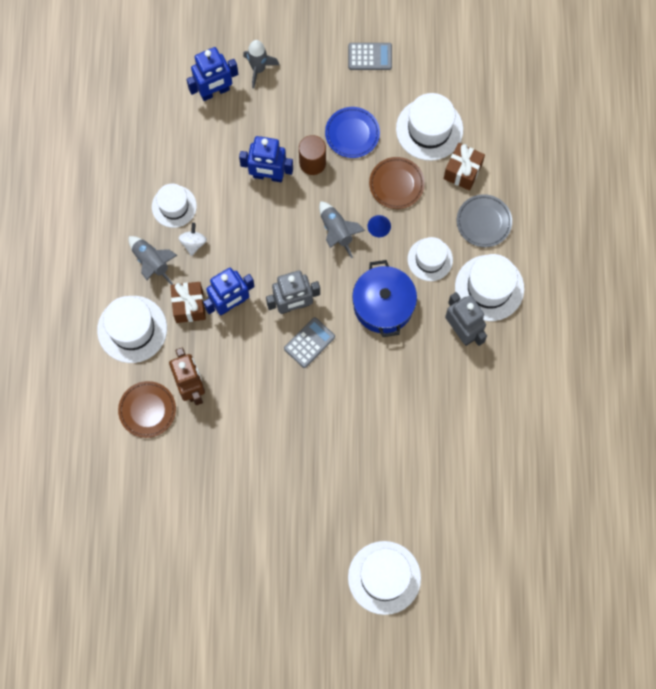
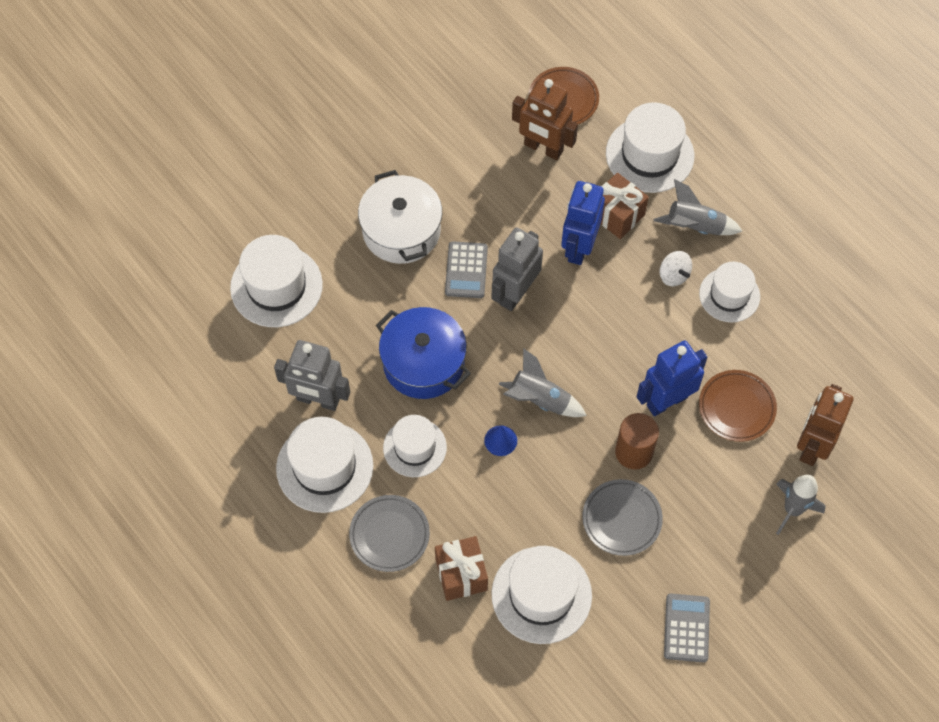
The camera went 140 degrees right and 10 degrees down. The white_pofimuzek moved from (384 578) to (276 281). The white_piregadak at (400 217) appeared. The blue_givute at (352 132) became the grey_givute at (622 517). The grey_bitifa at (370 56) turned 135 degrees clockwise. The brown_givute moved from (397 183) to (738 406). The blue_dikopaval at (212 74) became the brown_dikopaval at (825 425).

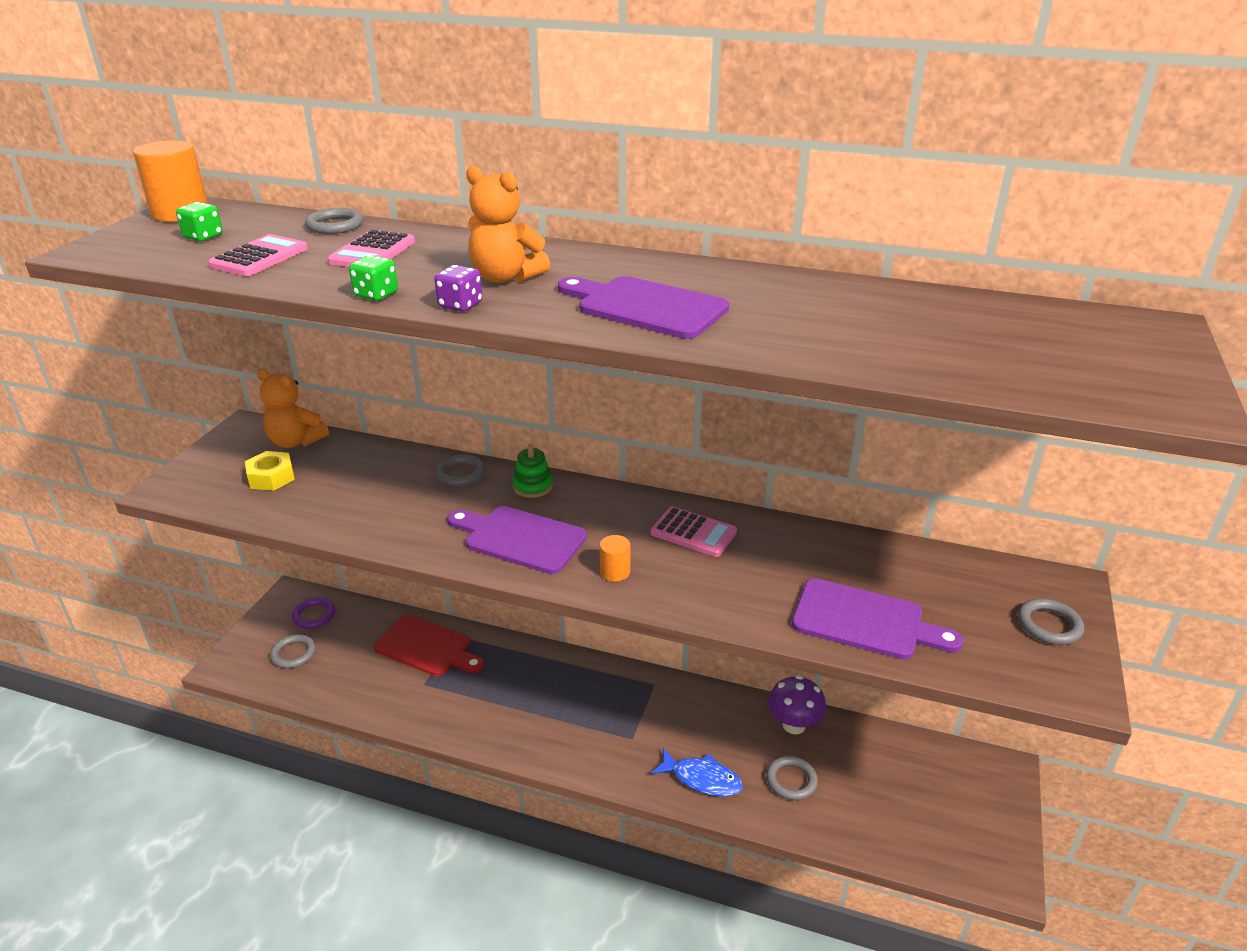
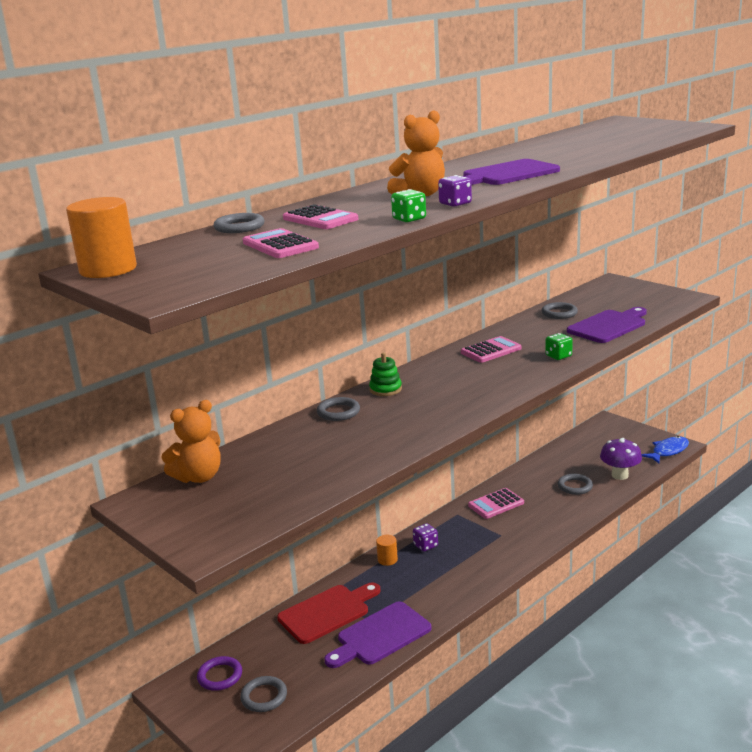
The camera went 60 degrees left and 10 degrees down. The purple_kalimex moved from (517 540) to (378 634). The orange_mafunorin moved from (615 558) to (387 550). The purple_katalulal at (425 537) appeared. The pink_bitifa at (496 503) appeared. The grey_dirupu moved from (1051 621) to (560 310). The green_katalulal moved from (199 221) to (559 346). The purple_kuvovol moved from (797 705) to (621 459). The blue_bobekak moved from (697 772) to (665 449). The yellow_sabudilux at (270 471) disappeared.

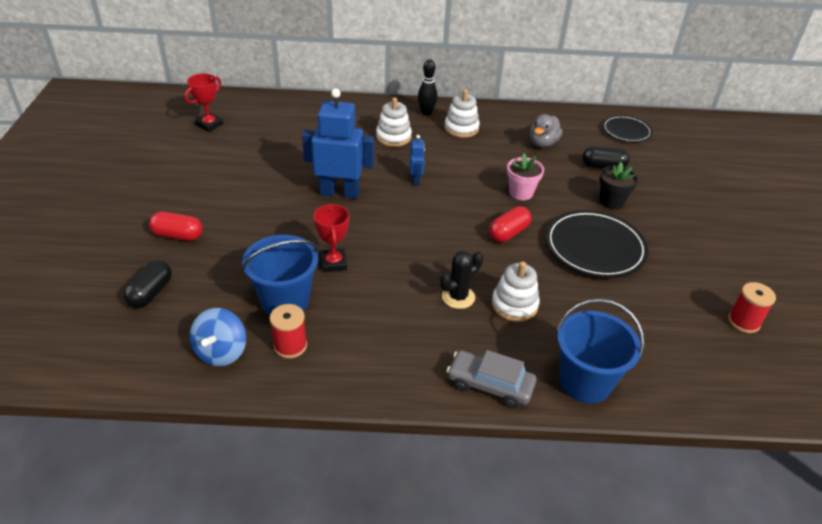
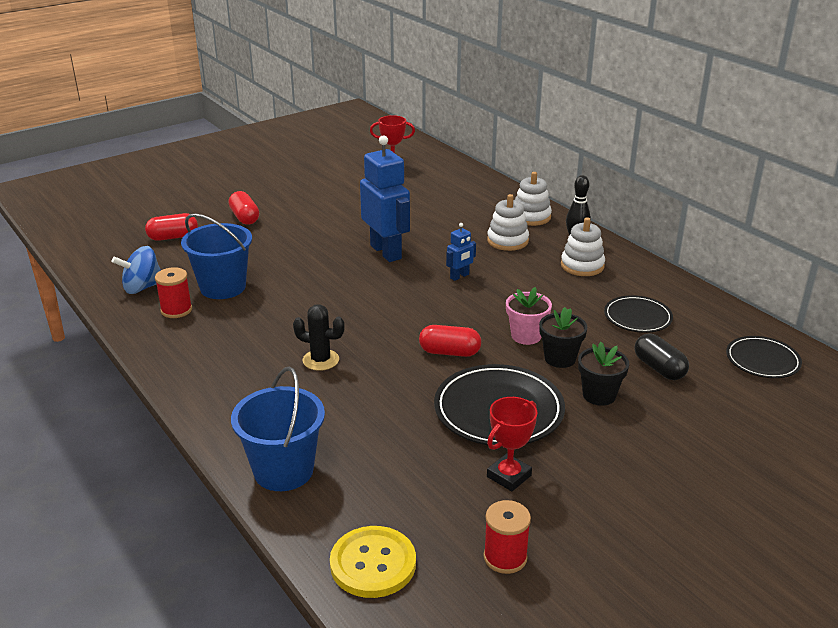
The camera went 55 degrees right and 10 degrees down. The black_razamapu at (147 284) became the red_razamapu at (171 227). The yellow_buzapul at (373 562) appeared. The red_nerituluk moved from (331 238) to (512 444). The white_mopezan moved from (516 291) to (533 199). The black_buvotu at (563 337) appeared. The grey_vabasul at (546 130) was replaced by the black_givute at (638 314). The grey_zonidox at (492 379) disappeared.

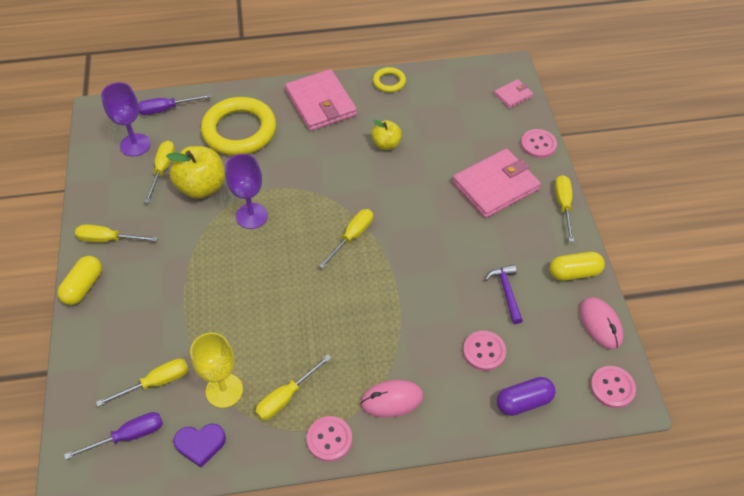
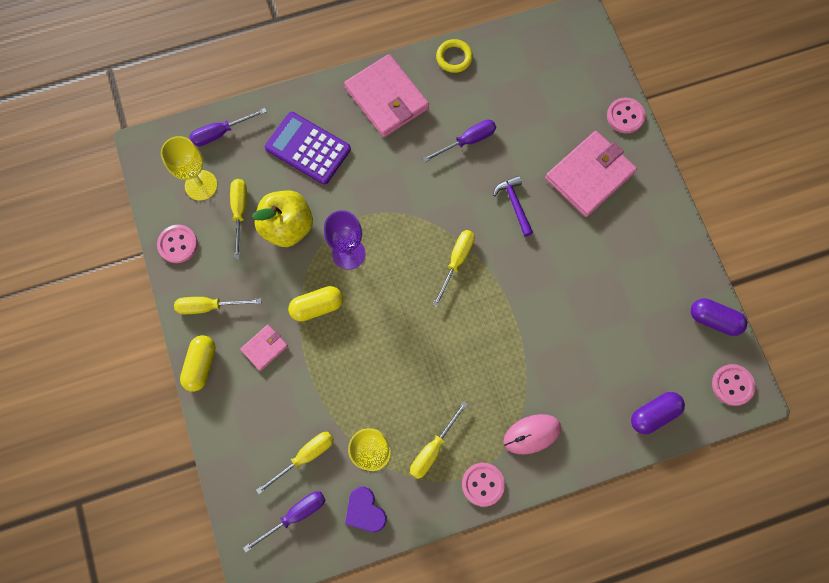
The camera went 10 degrees left and 20 degrees up. The pink_buzapul moved from (484 351) to (177 244). The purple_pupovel at (125 119) became the yellow_pupovel at (189 168). The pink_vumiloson moved from (513 94) to (264 347). The yellow_dirupu at (238 126) was replaced by the purple_bitifa at (308 148). The yellow_razamapu moved from (577 266) to (315 304). The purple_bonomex at (200 446) turned 75 degrees clockwise. The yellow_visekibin at (386 135) was replaced by the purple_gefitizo at (459 140). The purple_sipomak moved from (504 294) to (513 206). The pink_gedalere at (601 323) was replaced by the purple_razamapu at (719 317). The yellow_gefitizo at (564 208) disappeared.

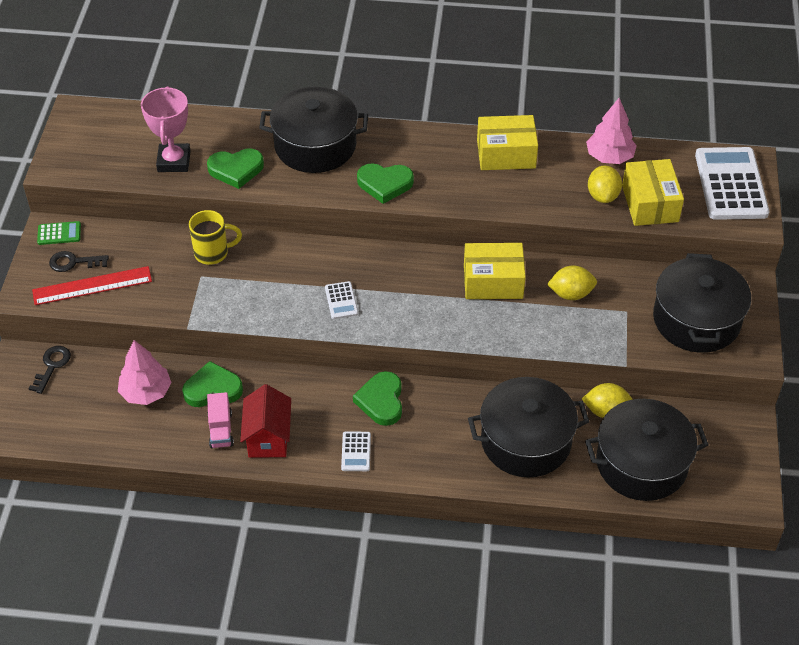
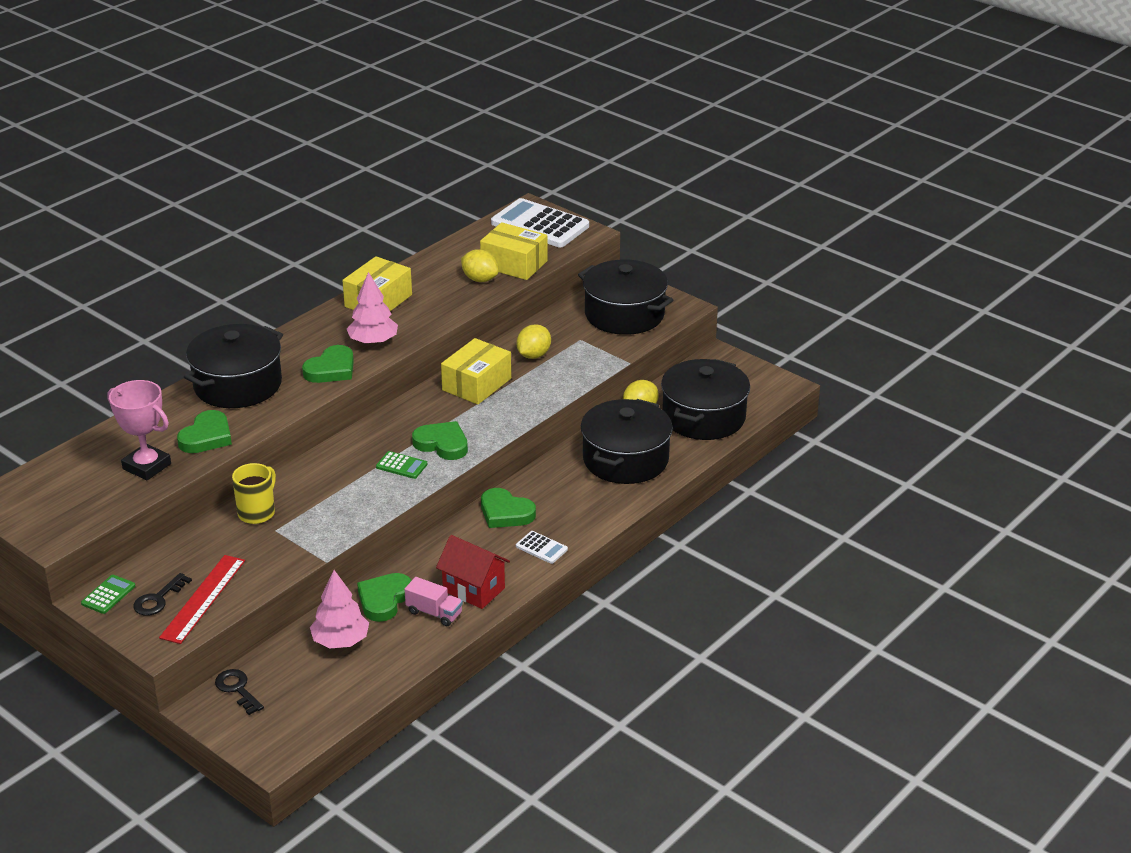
The camera went 55 degrees left and 15 degrees down. The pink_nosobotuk moved from (611 131) to (372 308). The white_bitifa at (341 300) became the green_bitifa at (402 465). The green_bonomex at (440 440) appeared.

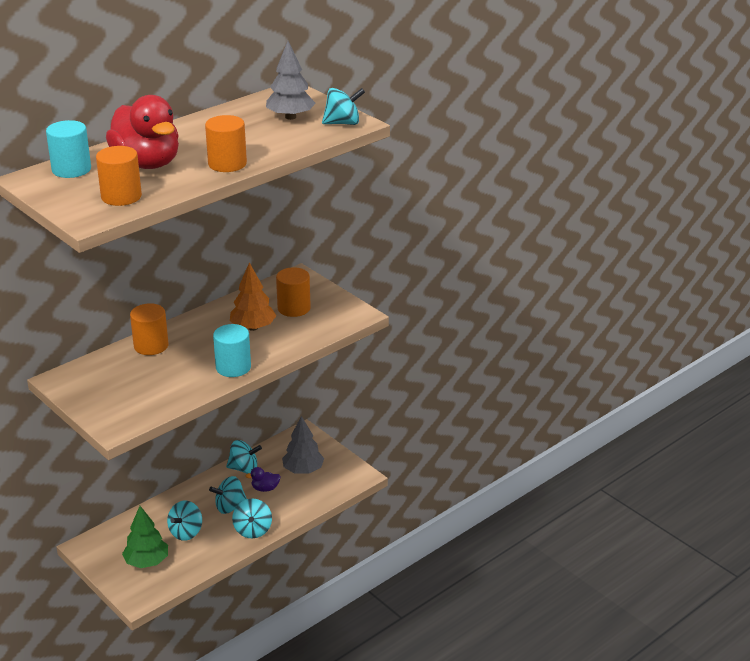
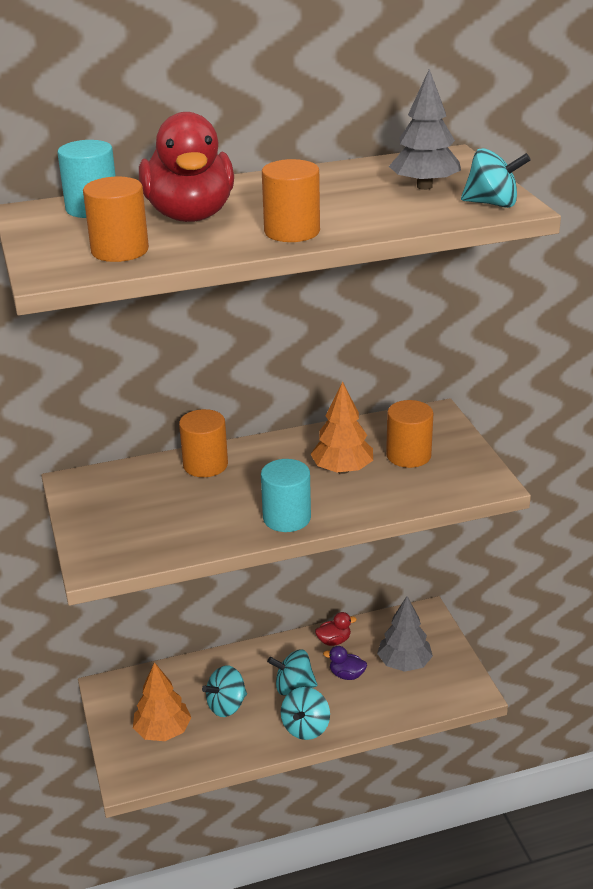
The camera went 25 degrees right and 0 degrees up. The green_nosobotuk at (145 537) became the orange_nosobotuk at (162 701). The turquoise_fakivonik at (244 457) was replaced by the red_vabasul at (336 629).

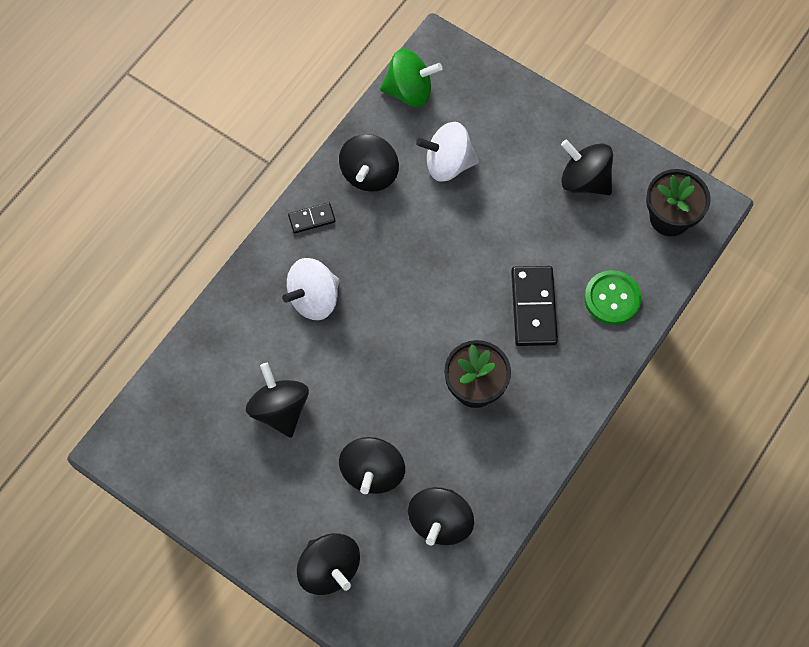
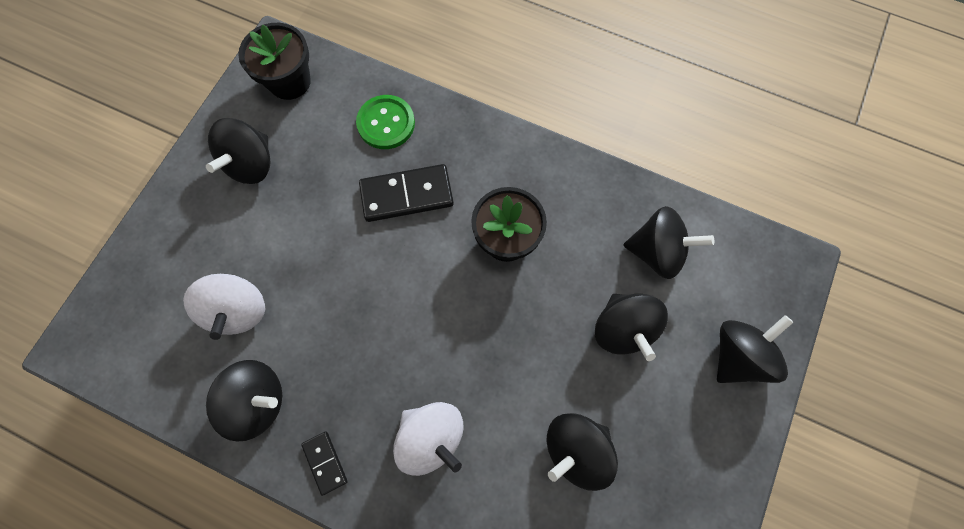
The camera went 100 degrees left and 5 degrees up. The black_fakivonik at (372 465) turned 75 degrees clockwise. The green_fakivonik at (411 78) disappeared.

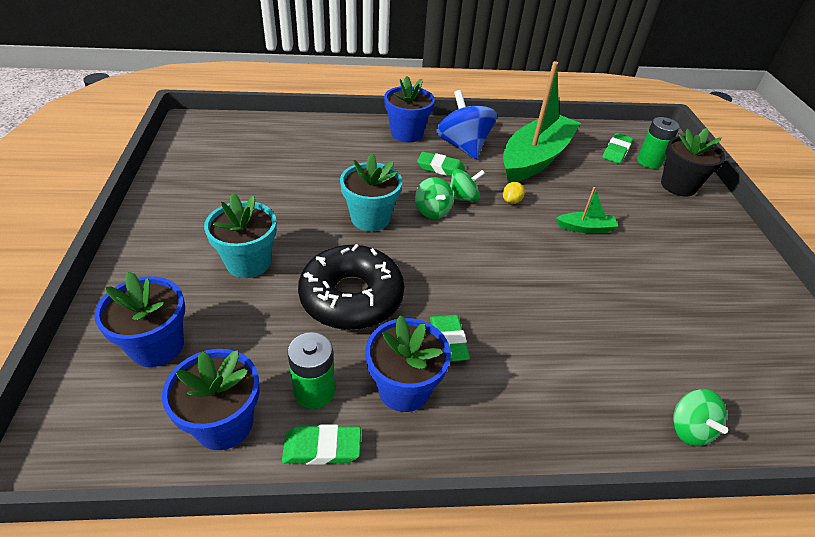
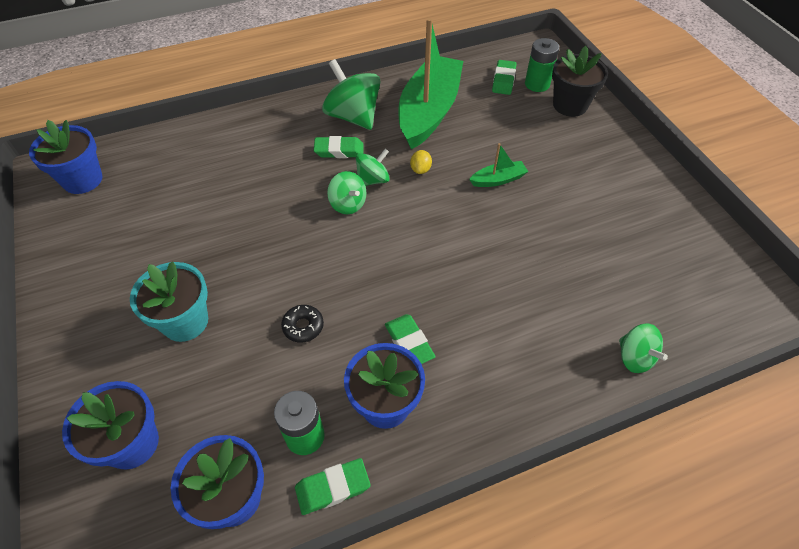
The camera went 15 degrees left and 10 degrees up. The blue_buvotu moved from (409 109) to (66 157). The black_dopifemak at (351 287) changed to 0.40 times the size. The blue_fakivonik at (466 124) became the green_fakivonik at (351 94). The turquoise_buvotu at (371 192) disappeared.

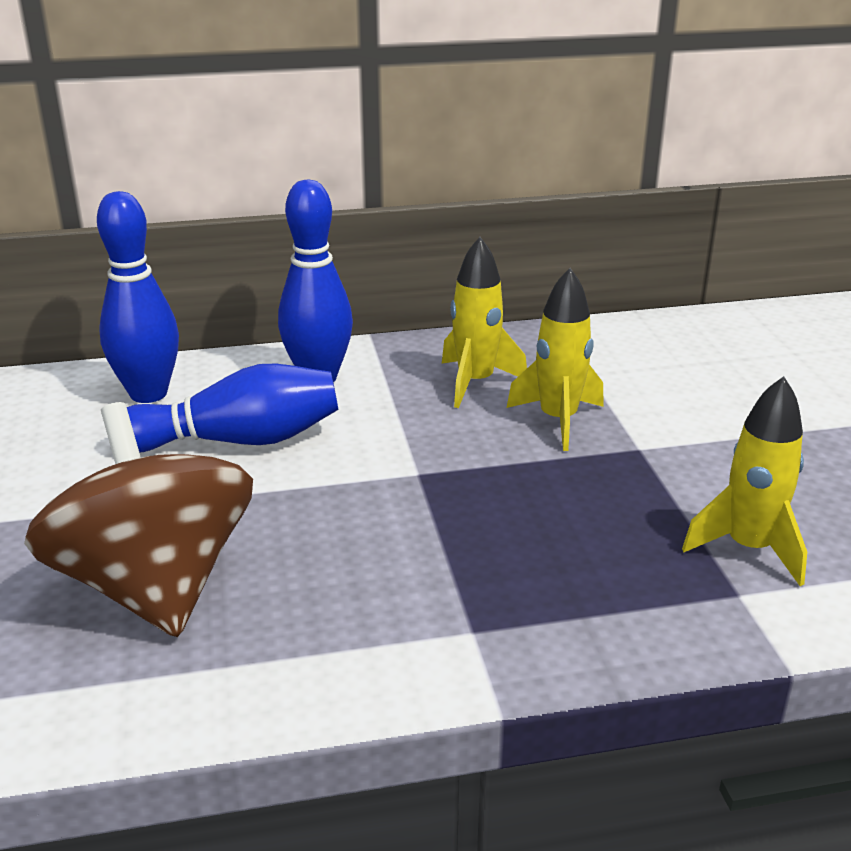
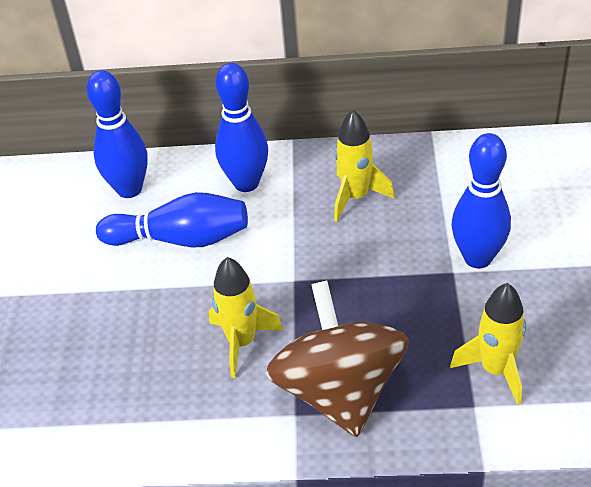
The camera went 15 degrees right and 15 degrees up. The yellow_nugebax moved from (555 359) to (246 317). The brown_fakivonik moved from (138 519) to (337 358). The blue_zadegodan at (481 200) appeared.

